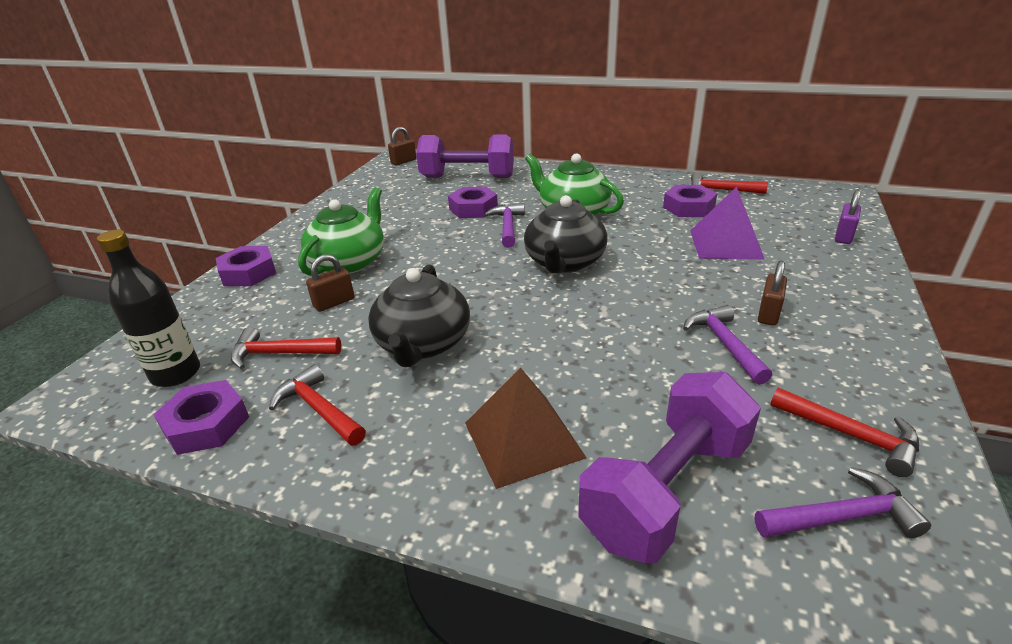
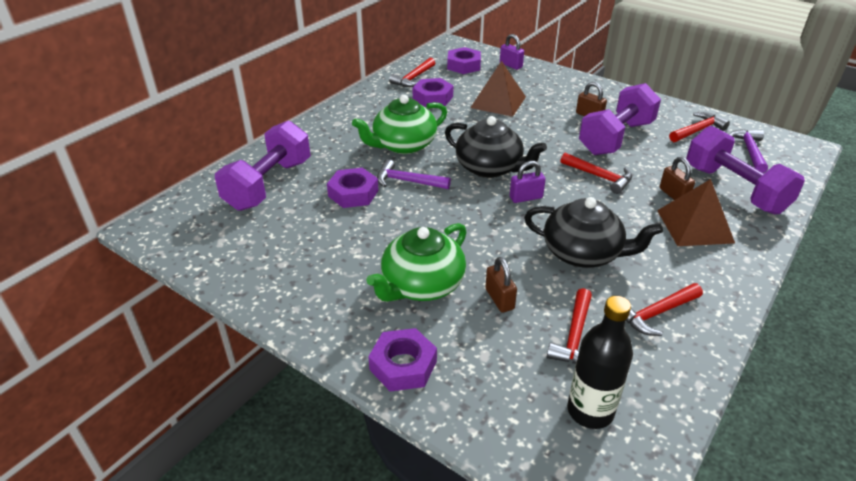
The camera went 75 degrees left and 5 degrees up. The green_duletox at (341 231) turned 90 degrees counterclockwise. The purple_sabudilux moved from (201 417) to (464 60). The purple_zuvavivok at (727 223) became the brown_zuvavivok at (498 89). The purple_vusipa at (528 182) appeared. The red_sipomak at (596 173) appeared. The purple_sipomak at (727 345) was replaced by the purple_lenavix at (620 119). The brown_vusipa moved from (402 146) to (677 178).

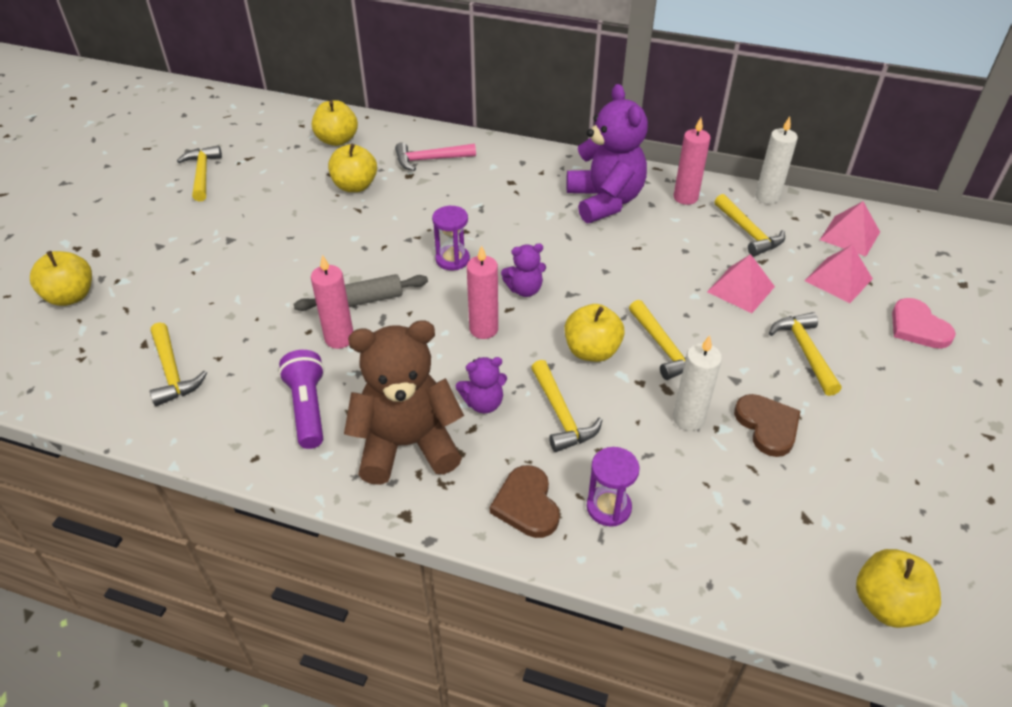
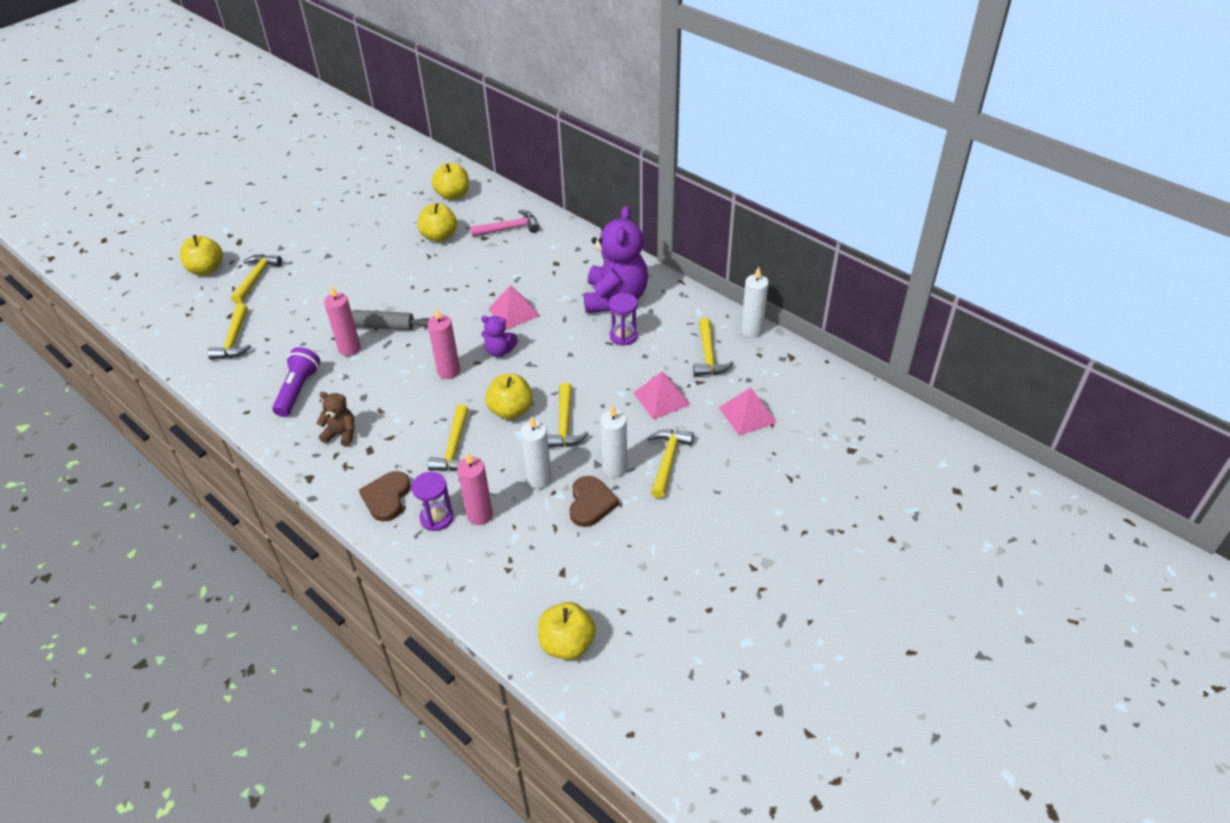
The camera went 25 degrees right and 0 degrees up. The yellow_sipomak moved from (199 173) to (256 279). The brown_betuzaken at (404 402) changed to 0.48 times the size. The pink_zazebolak moved from (692 161) to (475 489). The pink_sipomak at (435 156) turned 150 degrees clockwise. The pink_zuvavivok moved from (850 229) to (514 307). The white_zazebolak at (613 441) appeared. The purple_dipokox moved from (451 238) to (623 319). The purple_betuzaken at (481 385) disappeared. The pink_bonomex at (924 323) disappeared.

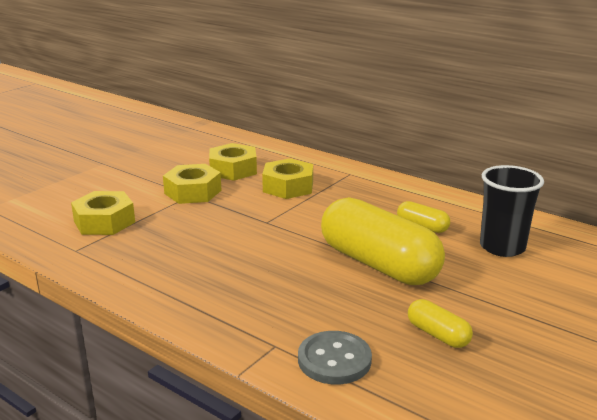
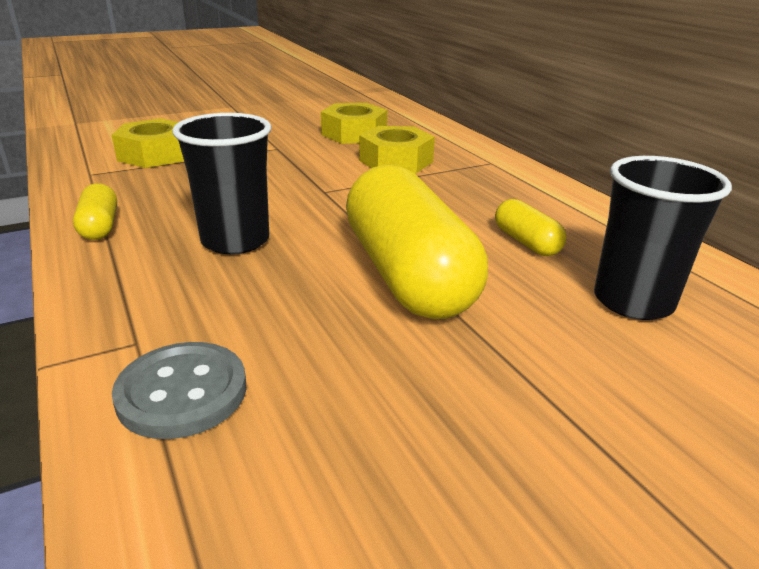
The camera went 25 degrees right and 5 degrees up. The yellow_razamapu moved from (440 323) to (95 211). The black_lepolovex at (221 183) appeared. The yellow_sabudilux at (192 184) disappeared.

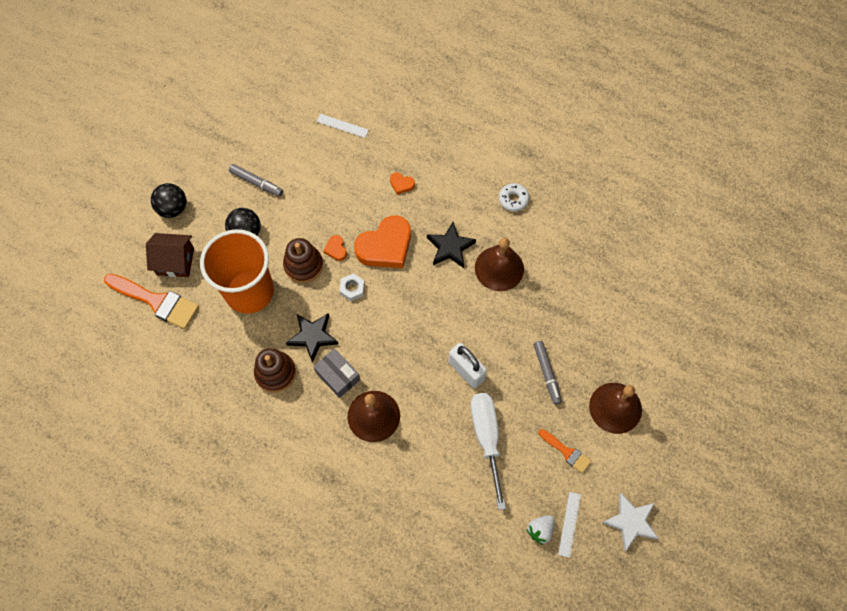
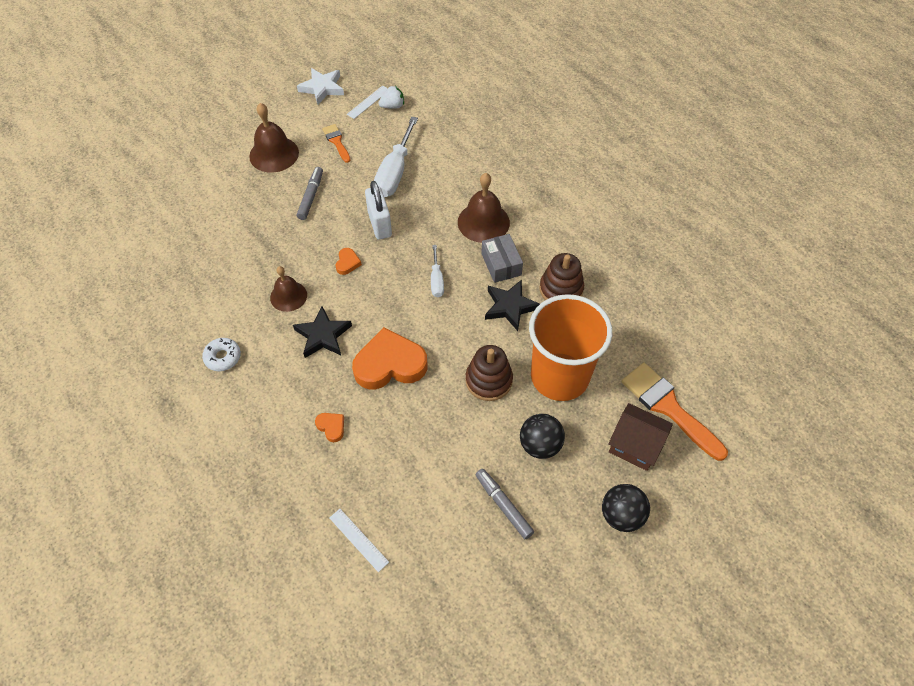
The camera went 155 degrees left and 10 degrees down. The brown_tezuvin at (499 264) changed to 0.66 times the size. The orange_bonomex moved from (335 248) to (349 261). The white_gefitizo at (437 271) appeared. The white_sabudilux at (352 287) disappeared.

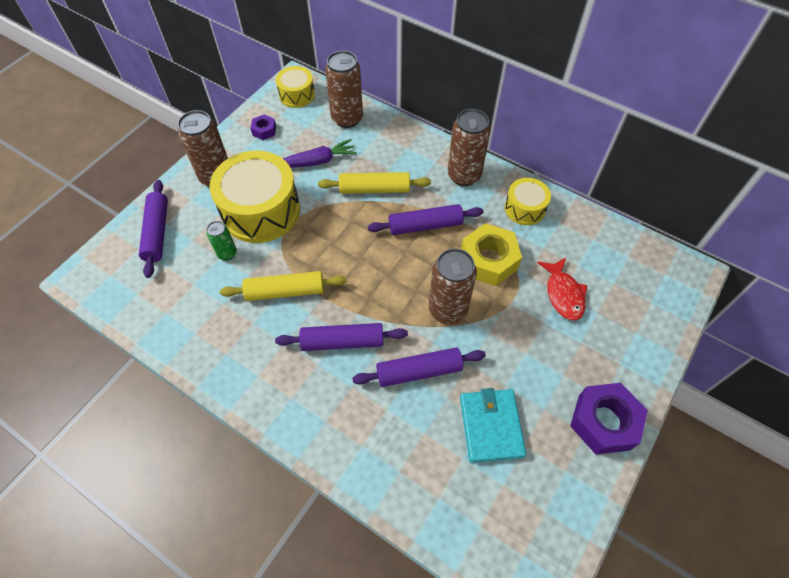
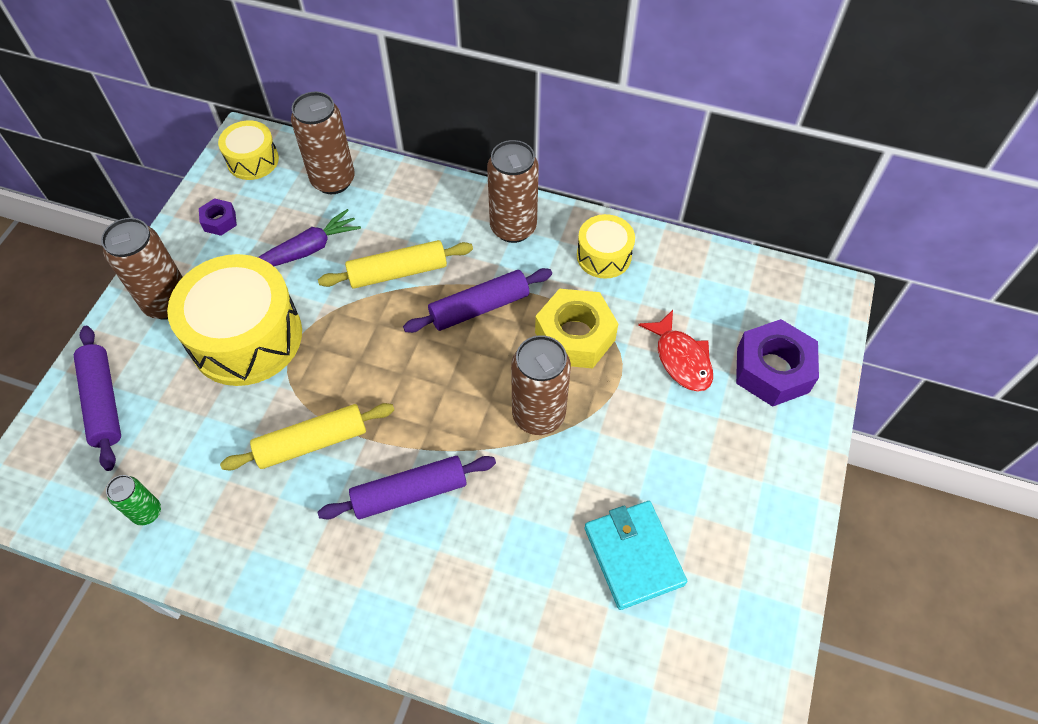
The camera went 15 degrees left and 0 degrees up. The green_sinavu moved from (221 241) to (133 500). The purple_sabudilux moved from (609 418) to (777 363). The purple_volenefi at (419 367) disappeared.

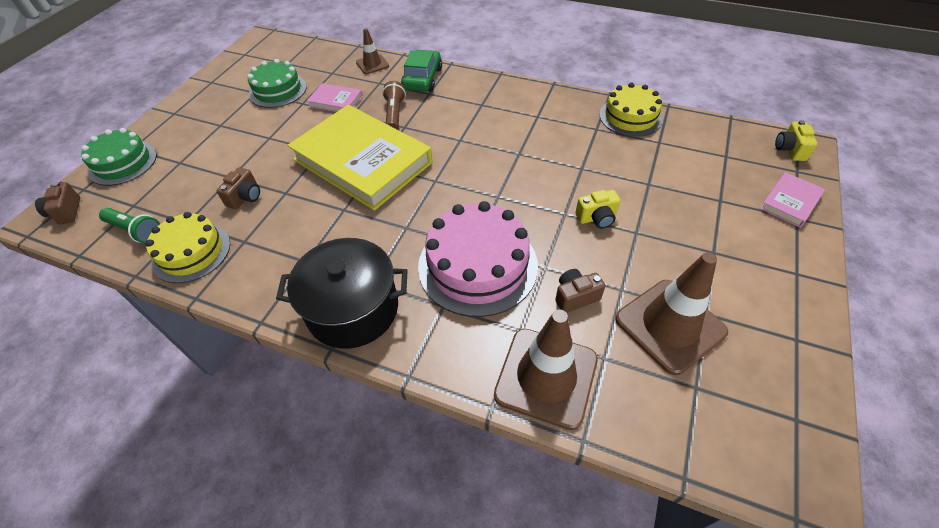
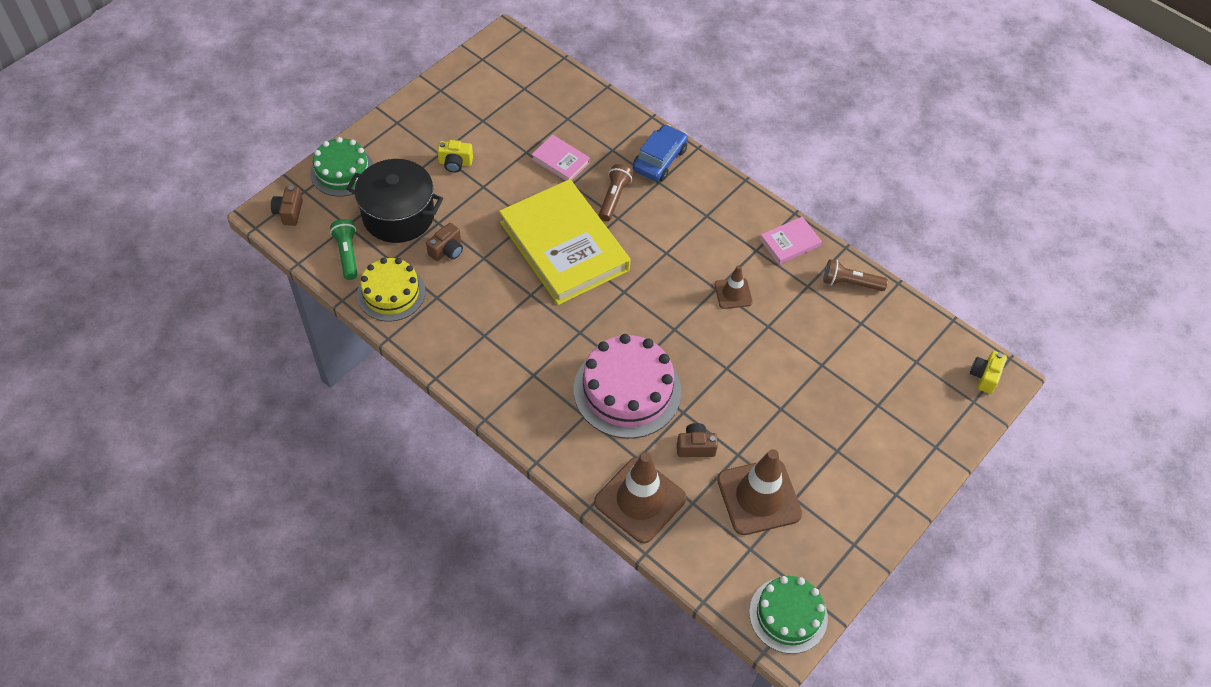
The camera went 15 degrees right and 5 degrees up. The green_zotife at (129 226) turned 150 degrees counterclockwise. The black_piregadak moved from (342 293) to (394 201). The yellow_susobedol moved from (598 209) to (455 156). The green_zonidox at (421 71) became the blue_zonidox at (660 152). The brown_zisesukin moved from (372 51) to (734 287). The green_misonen moved from (277 83) to (788 615). The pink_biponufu moved from (792 200) to (791 241). The yellow_misonen at (631 110) was replaced by the brown_zotife at (855 275).

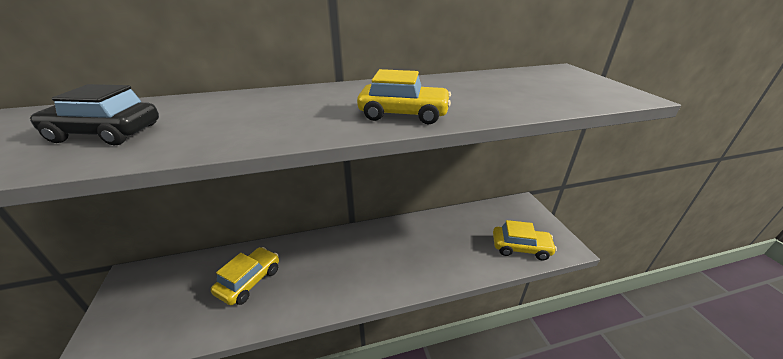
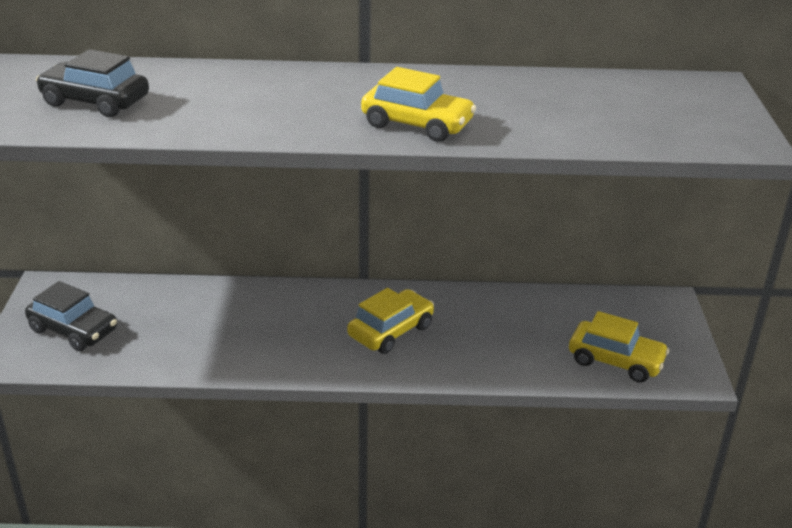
The camera went 15 degrees right and 0 degrees up. The black_zonidox at (71 316) appeared. The yellow_zonidox moved from (245 276) to (390 321).

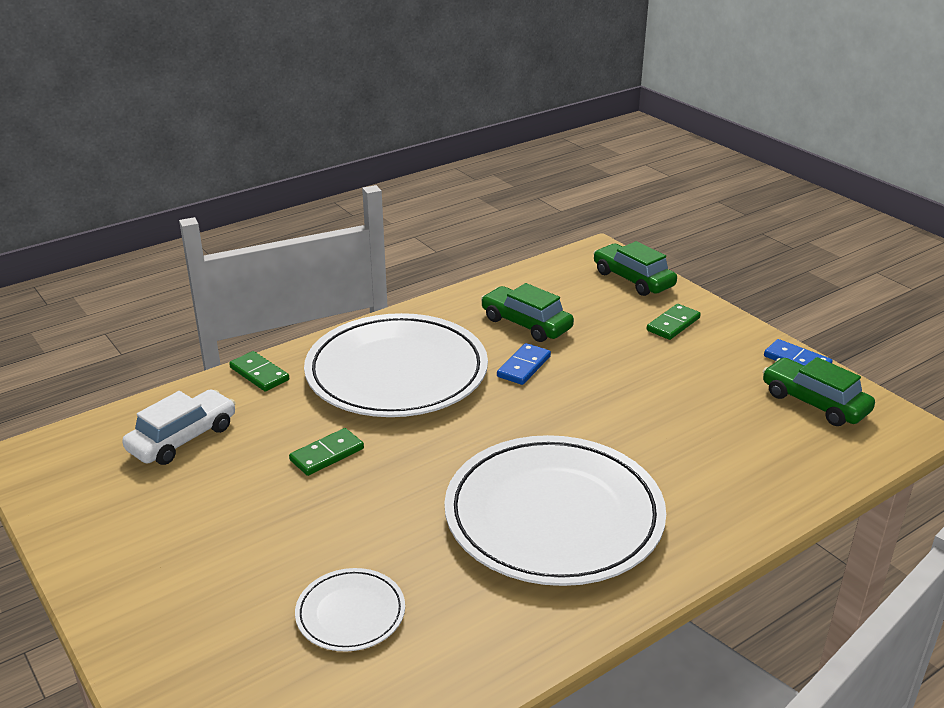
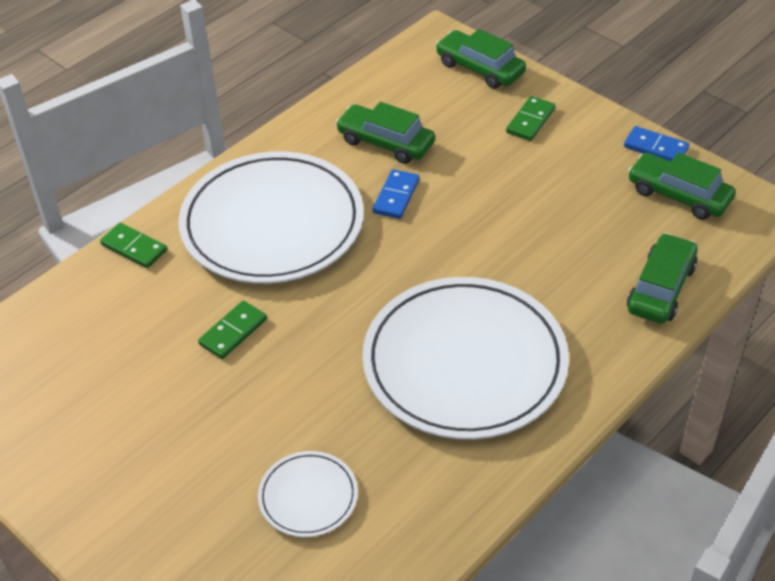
The camera went 10 degrees left and 15 degrees up. The green_zonidox at (662 278) appeared. The white_zonidox at (179 427) disappeared.

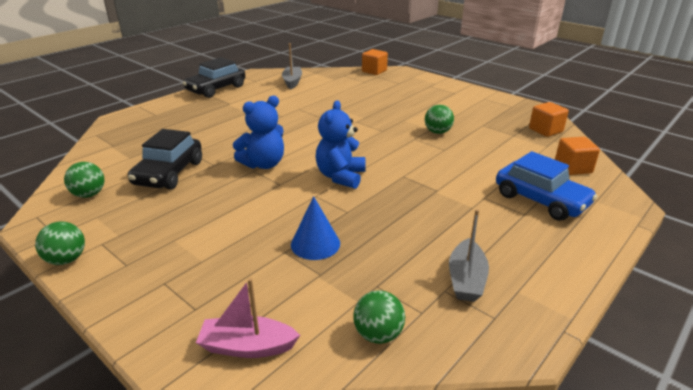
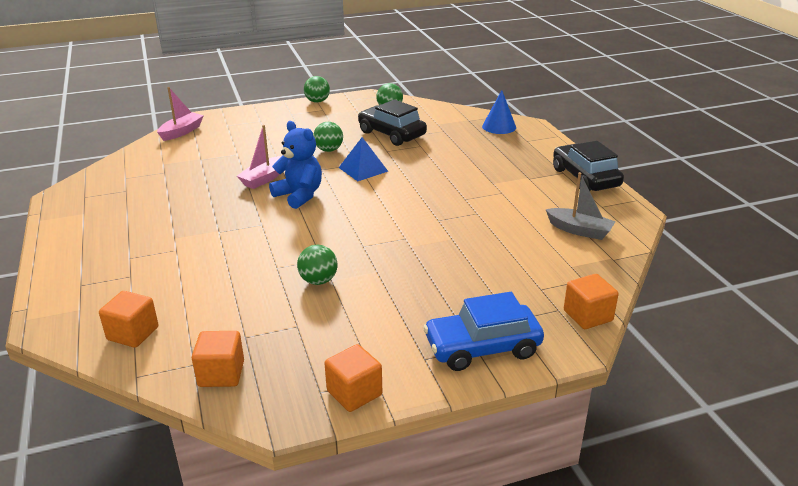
The camera went 120 degrees right and 0 degrees up. The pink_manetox at (259 157) appeared. The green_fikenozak moved from (379 317) to (328 137). The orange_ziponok at (353 378) appeared. The blue_betuzaken at (258 132) was replaced by the blue_zuvavivok at (364 159). The blue_zonidox moved from (546 186) to (483 331). The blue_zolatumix moved from (315 228) to (499 112). The grey_manetox at (469 255) disappeared.

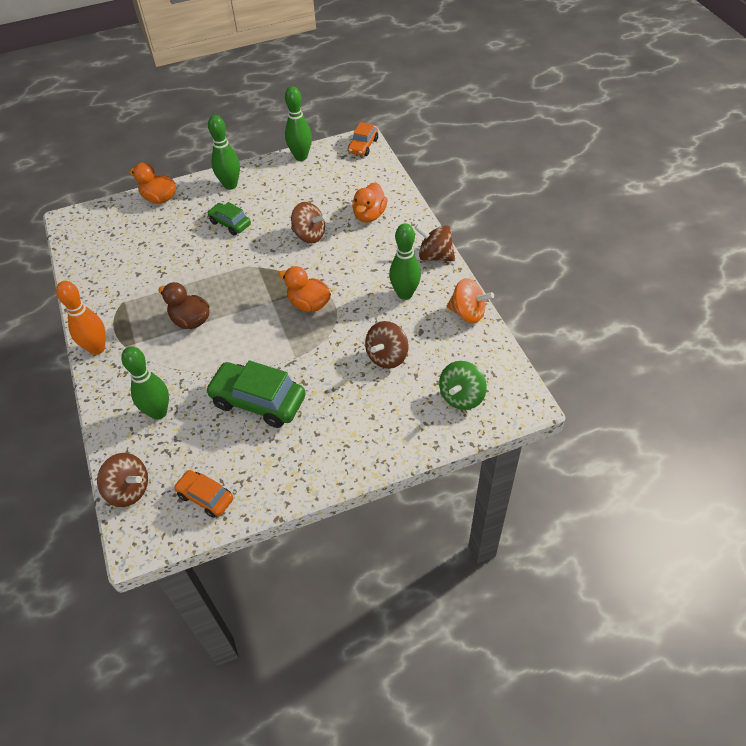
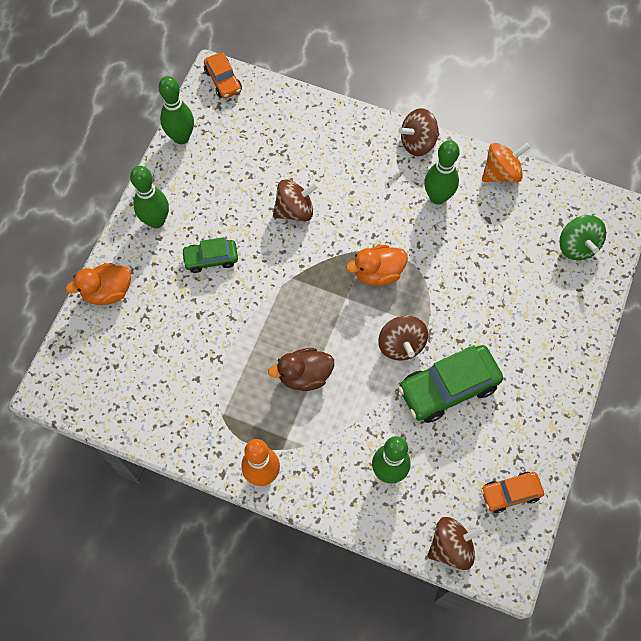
The camera went 50 degrees left and 15 degrees up. The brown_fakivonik moved from (387 345) to (403 338). The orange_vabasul at (370 202) disappeared.

